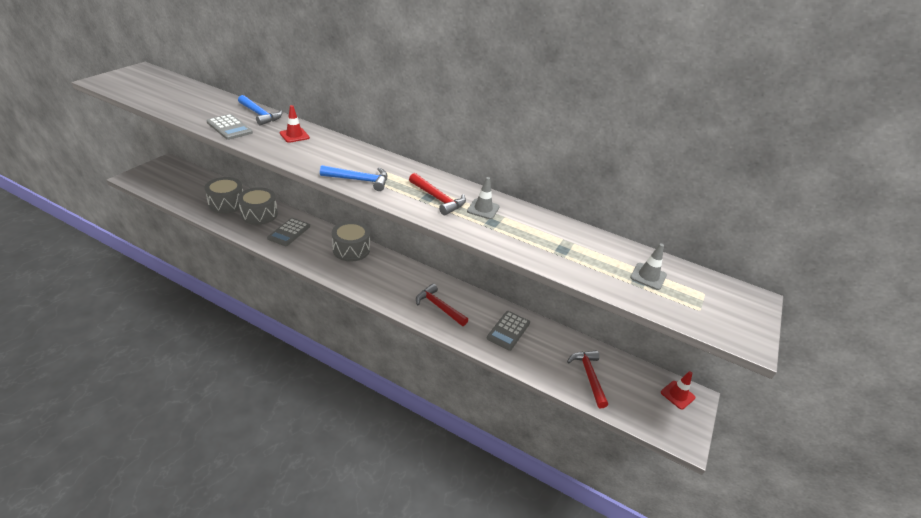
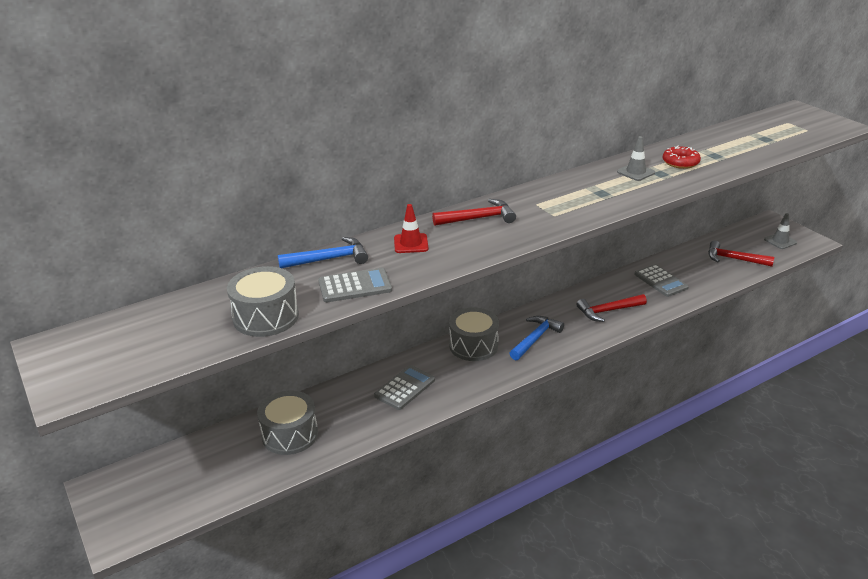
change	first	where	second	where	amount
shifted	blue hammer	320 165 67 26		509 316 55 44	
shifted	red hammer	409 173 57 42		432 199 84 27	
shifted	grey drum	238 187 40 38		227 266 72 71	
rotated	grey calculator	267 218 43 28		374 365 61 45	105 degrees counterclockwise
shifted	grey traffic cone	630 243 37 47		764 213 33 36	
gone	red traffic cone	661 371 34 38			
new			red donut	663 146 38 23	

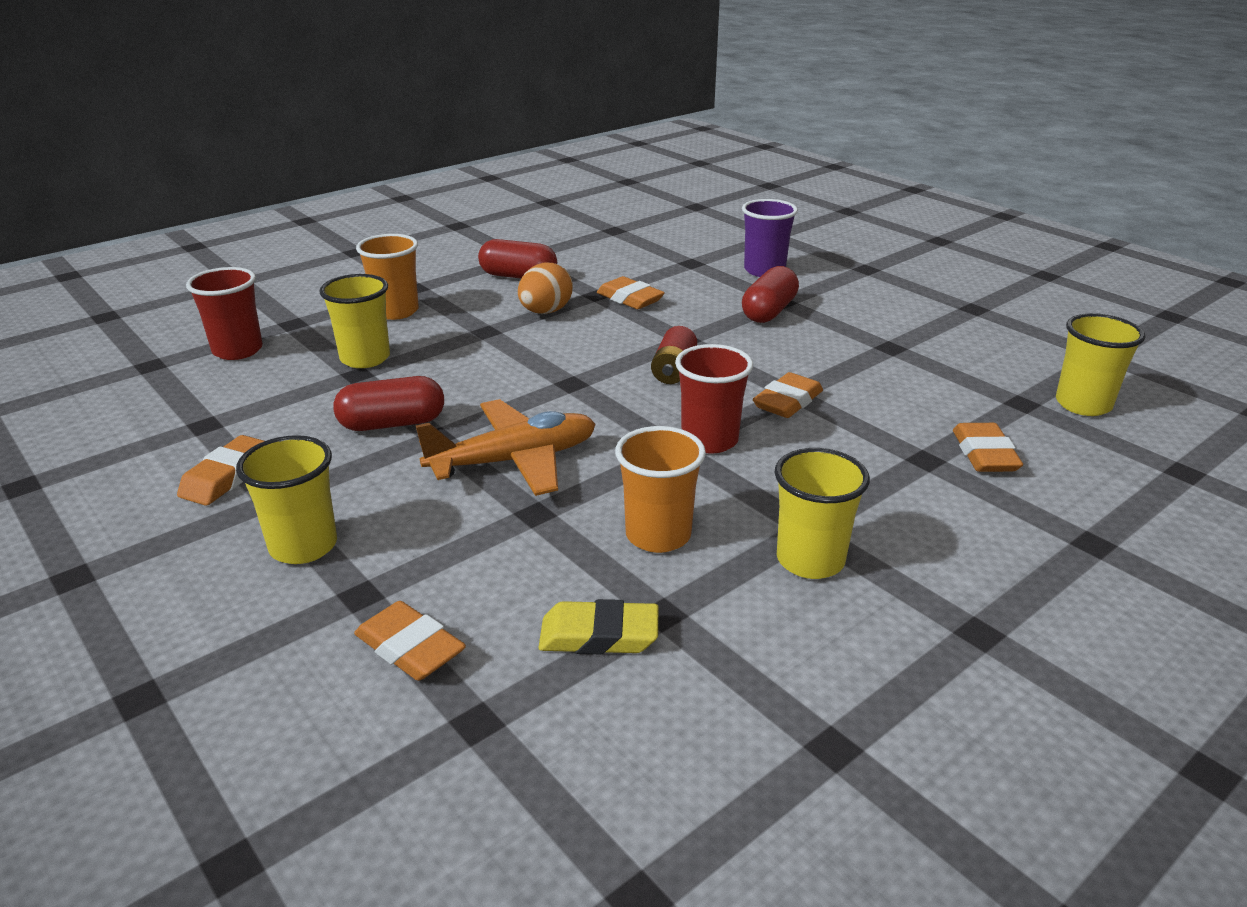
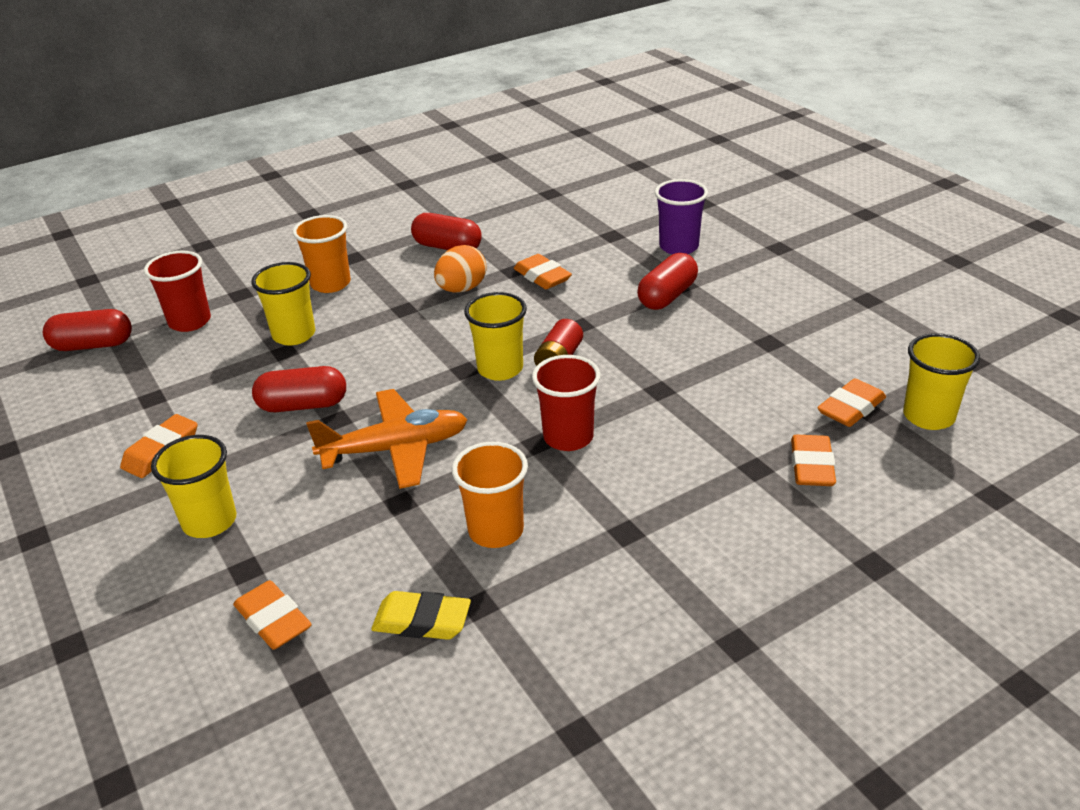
change	first	where	second	where	amount
shifted	orange eraser	753 372 70 46		817 378 69 49	
shifted	yellow cup	775 448 95 131		464 292 63 89	
new			red capsule	43 309 89 42	

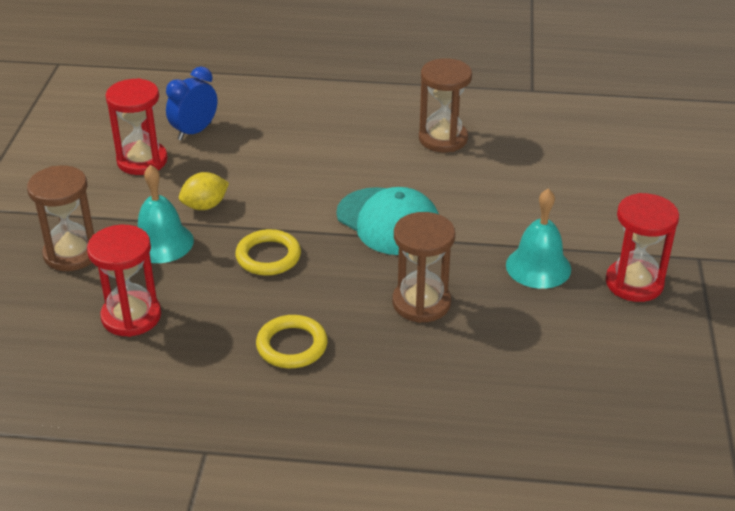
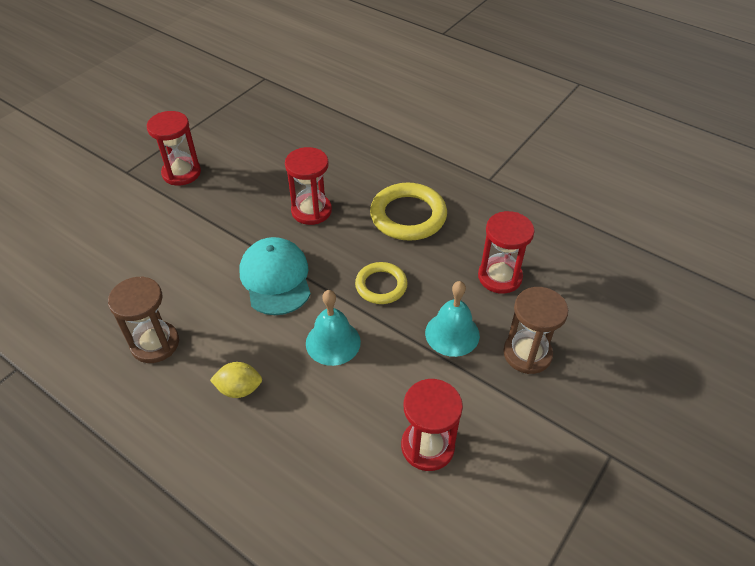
change	first	where	second	where	amount
gone	blue clock	166 66 51 75			
shifted	yellow lemon	179 172 50 38		210 362 52 36	
shifted	turquoise bell	506 188 65 101		306 290 55 76	
repainted	brown hourglass	392 212 63 111	red hourglass	285 147 47 78	
scaled	yellow ring	256 315 72 53		370 183 77 58	x1.61

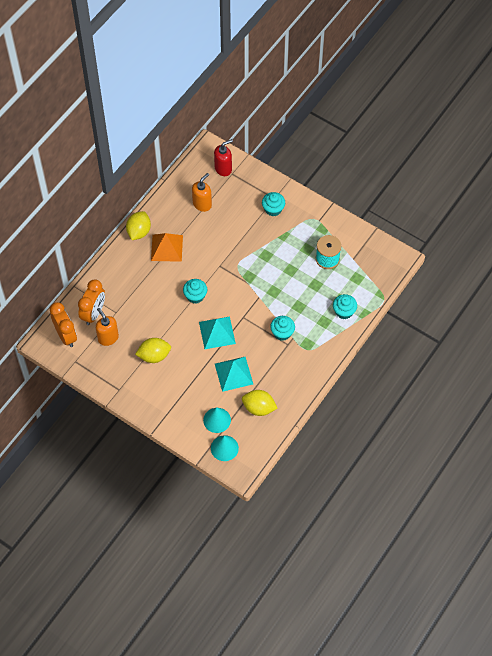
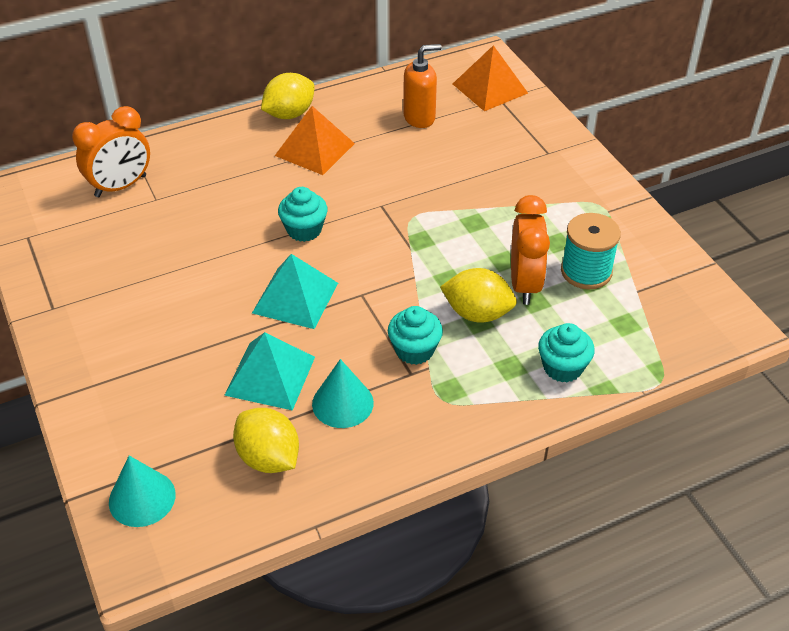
change	first	where	second	where	amount
swapped	red soap dispenser	214 139 19 37	orange pyramid	453 45 75 66	
gone	turquoise cupcake	262 192 23 24			
shifted	orange clock	50 302 27 45		511 195 39 110	
gone	orange soap dispenser	96 308 23 38			
shifted	yellow lemon	135 338 36 25		440 268 77 54	
shifted	turquoise cone	203 407 28 26		312 359 62 69	

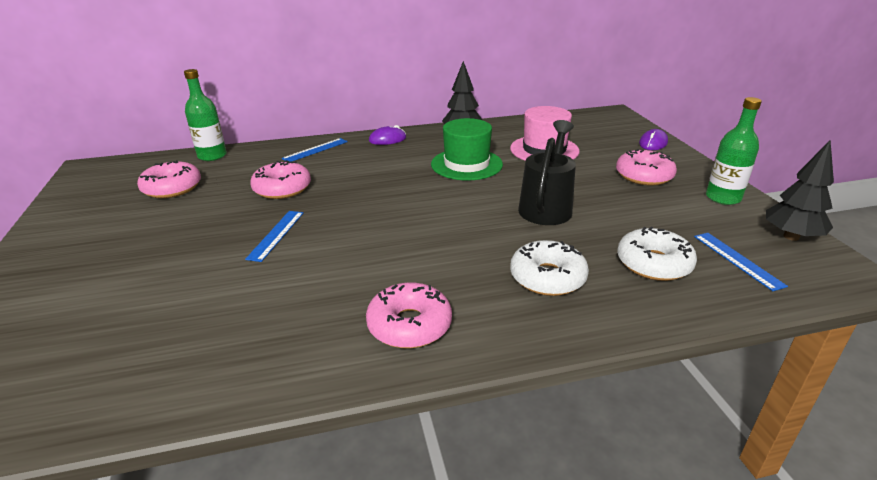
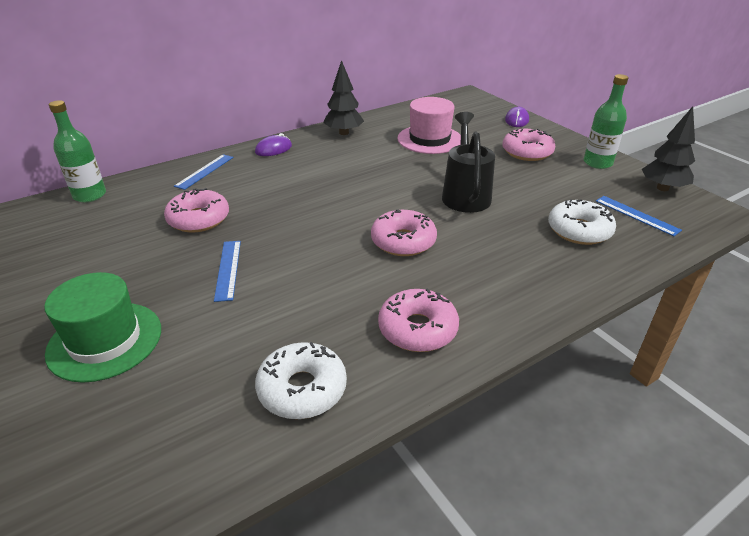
change	first	where	second	where	amount
shifted	green hat	431 118 72 62		44 272 117 111	
shifted	pink donut	137 160 64 38		371 209 66 47	
shifted	white donut	510 240 79 56		255 342 92 77	

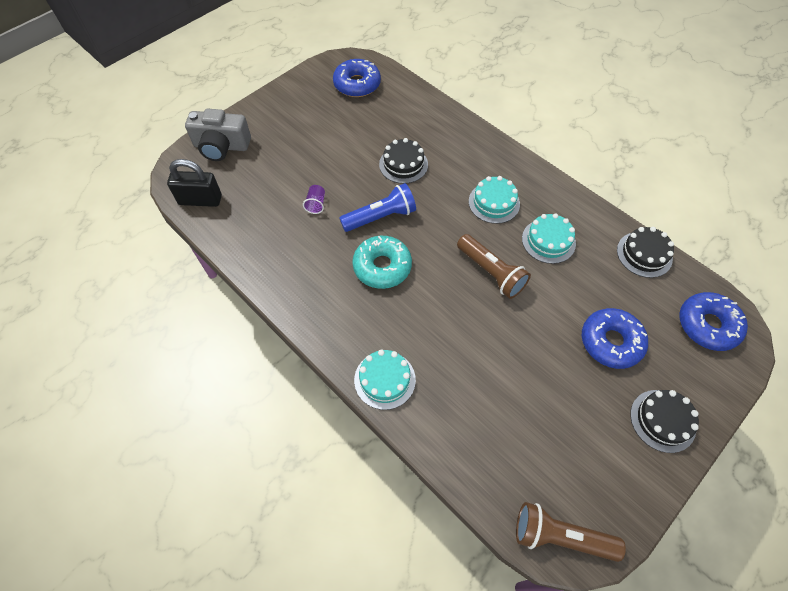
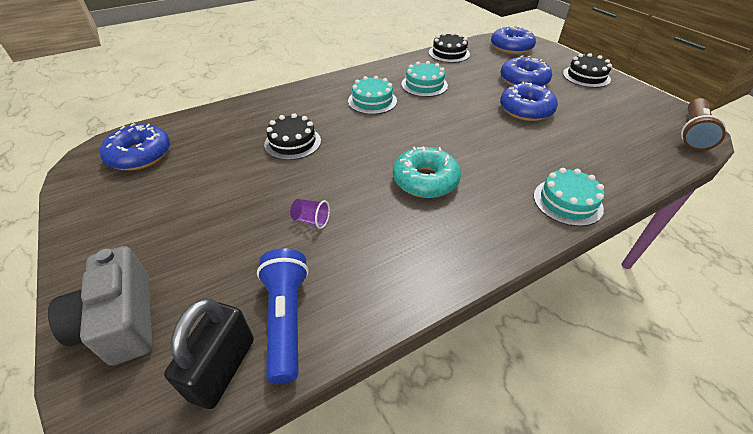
change	first	where	second	where	amount
rotated	grey camera	185 109 66 52		48 246 105 120	135 degrees clockwise
shifted	blue flashlight	339 183 77 49		257 248 52 136	
gone	brown flashlight	457 234 74 65			
new			blue donut	500 82 58 39	

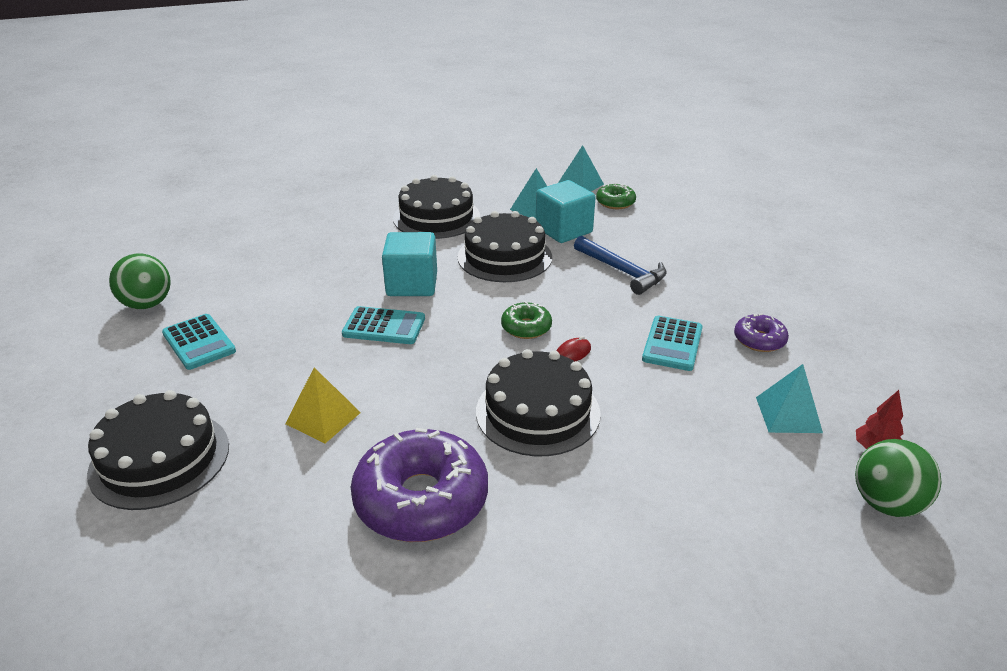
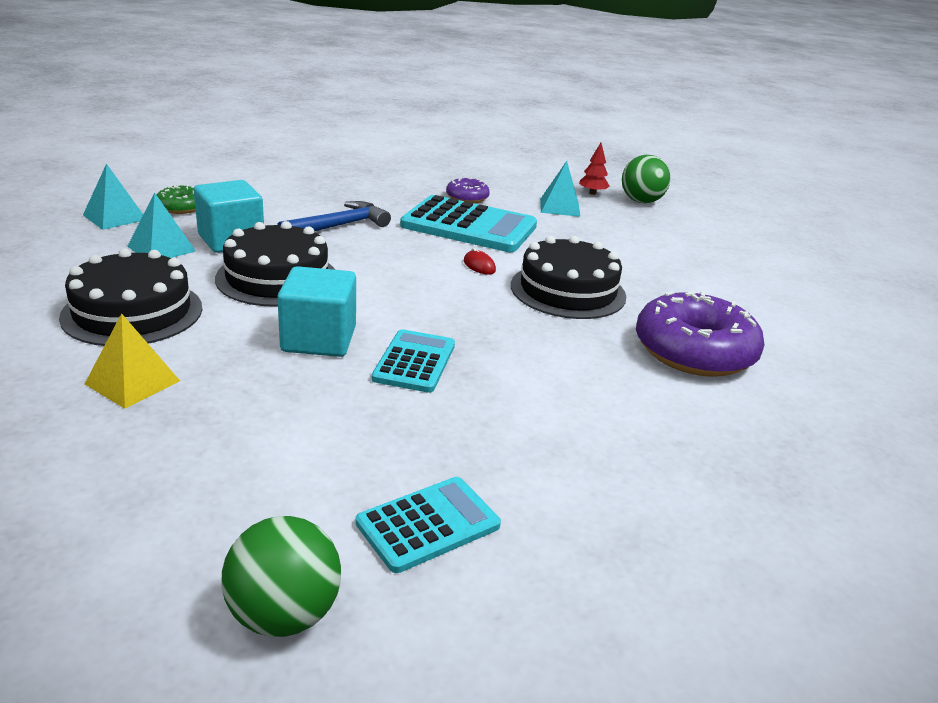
change	first	where	second	where	amount
gone	green donut	501 302 51 37			
scaled	turquoise calculator	642 316 61 55		400 195 137 57	x1.75
shifted	yellow pyramid	285 368 76 75		85 313 95 96	
gone	black cake	87 390 142 120			

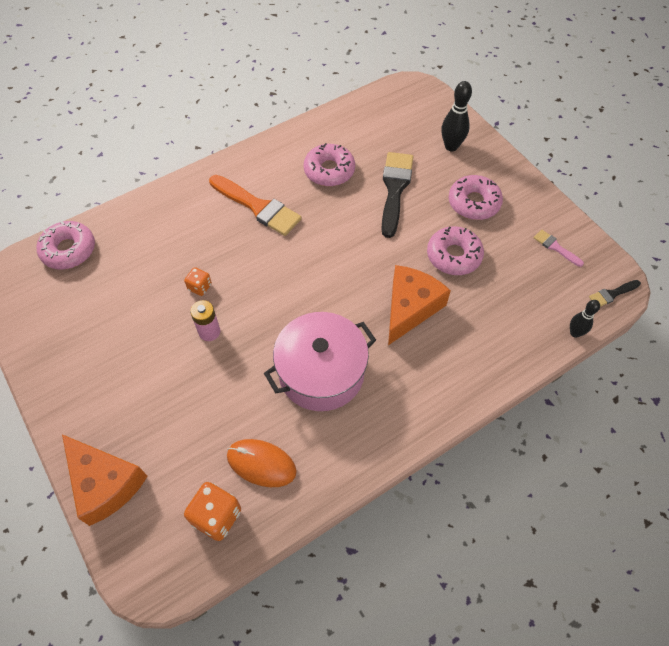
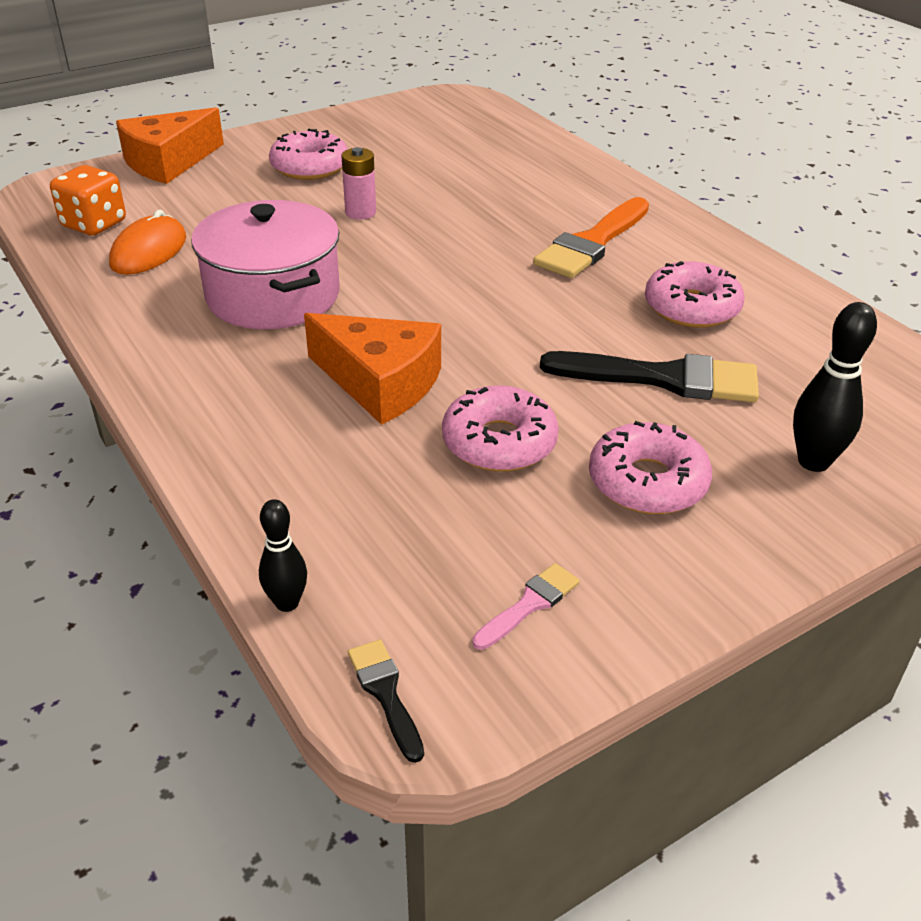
change	first	where	second	where	amount
shifted	pink donut	37 221 58 48		269 128 79 52	
gone	orange dice	184 267 28 29			

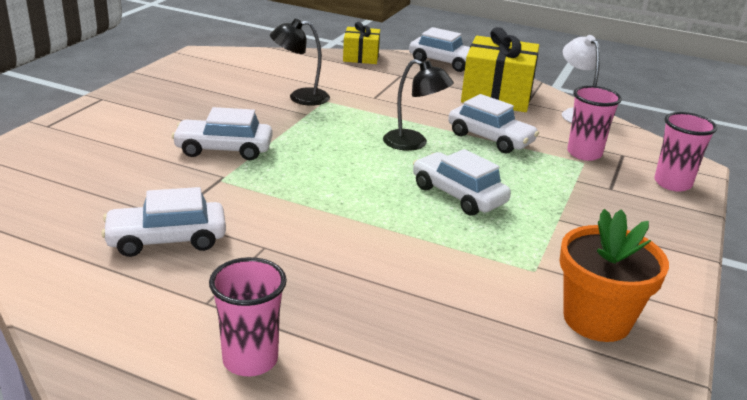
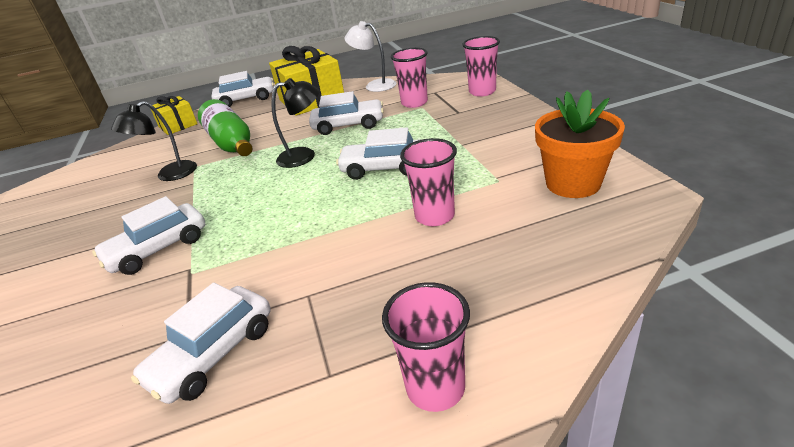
change	first	where	second	where	amount
new			green bottle	198 99 54 57	
new			pink cup	400 138 57 88	

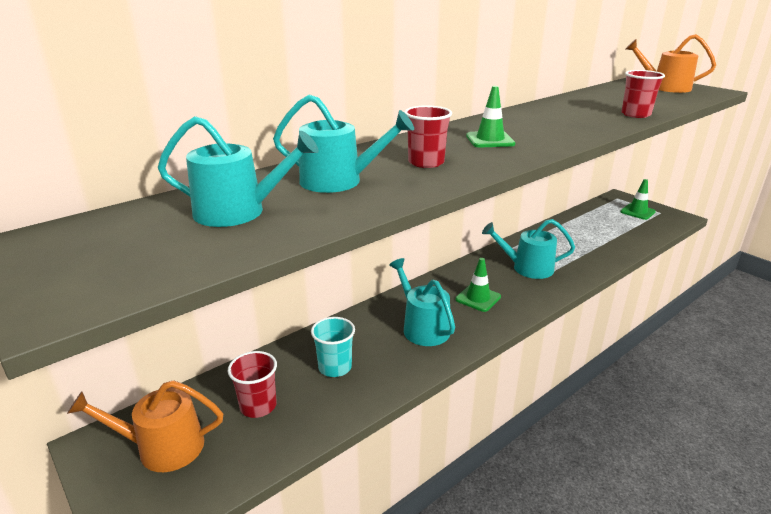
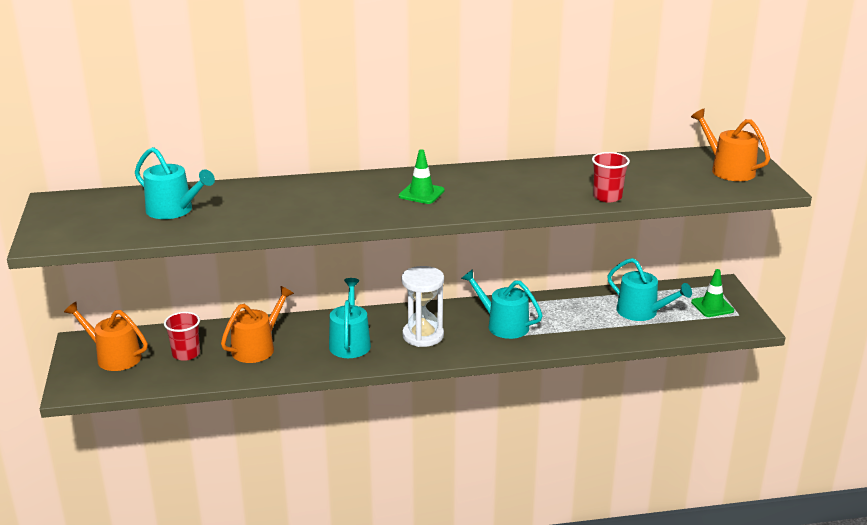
change	first	where	second	where	amount
shifted	turquoise watering can	273 94 141 99		607 258 85 63	
gone	red cup	404 105 48 63			
swapped	green traffic cone	455 258 46 54	white hourglass	401 266 43 81	
swapped	turquoise cup	311 317 44 60	orange watering can	221 286 73 77	

